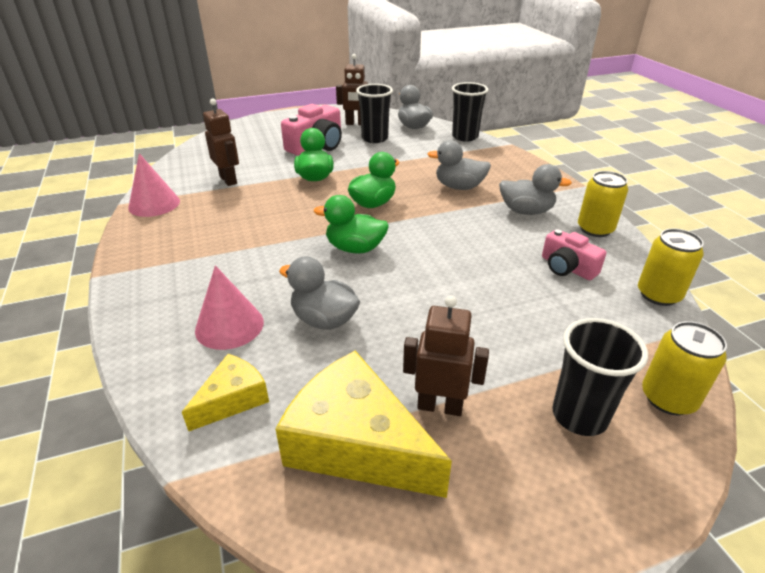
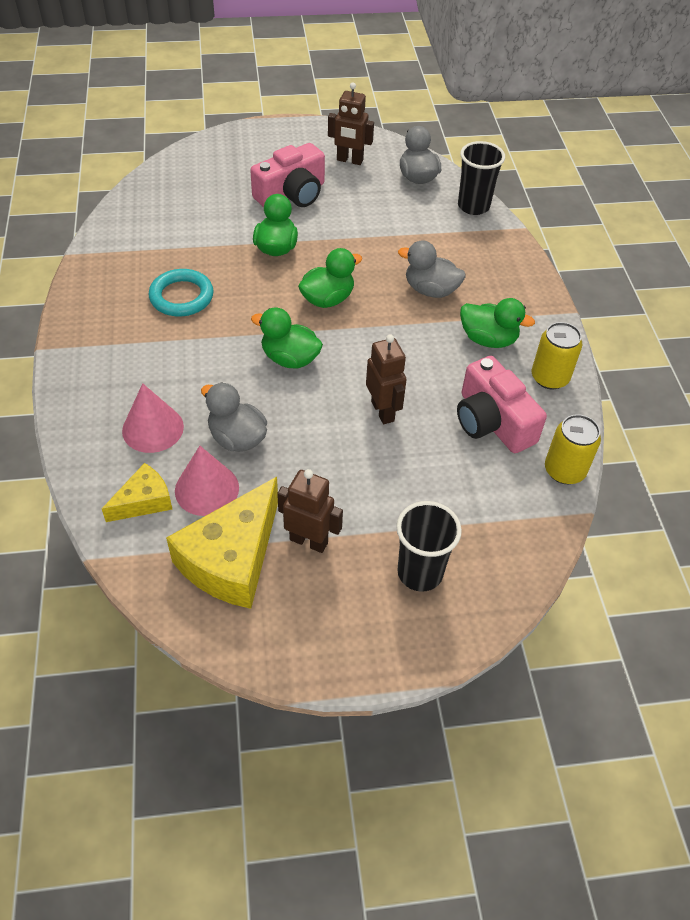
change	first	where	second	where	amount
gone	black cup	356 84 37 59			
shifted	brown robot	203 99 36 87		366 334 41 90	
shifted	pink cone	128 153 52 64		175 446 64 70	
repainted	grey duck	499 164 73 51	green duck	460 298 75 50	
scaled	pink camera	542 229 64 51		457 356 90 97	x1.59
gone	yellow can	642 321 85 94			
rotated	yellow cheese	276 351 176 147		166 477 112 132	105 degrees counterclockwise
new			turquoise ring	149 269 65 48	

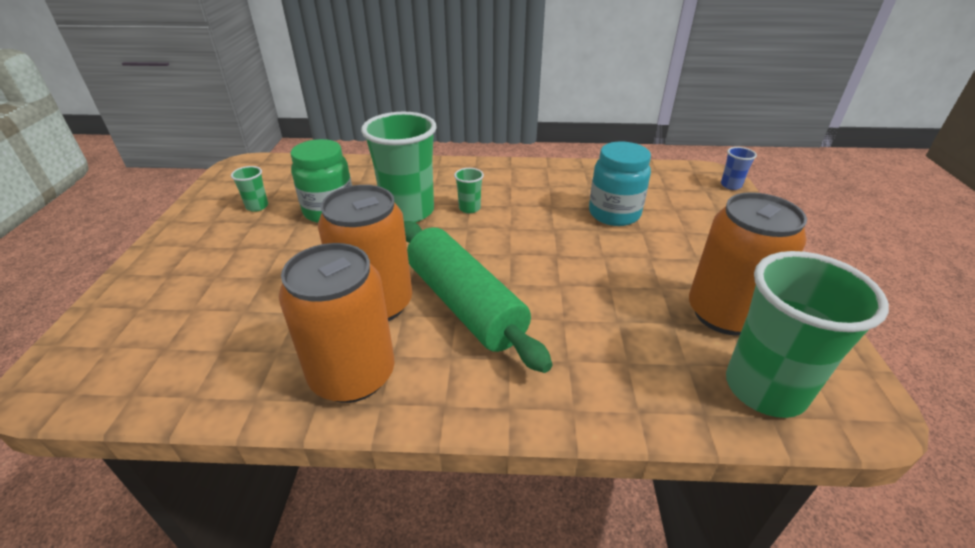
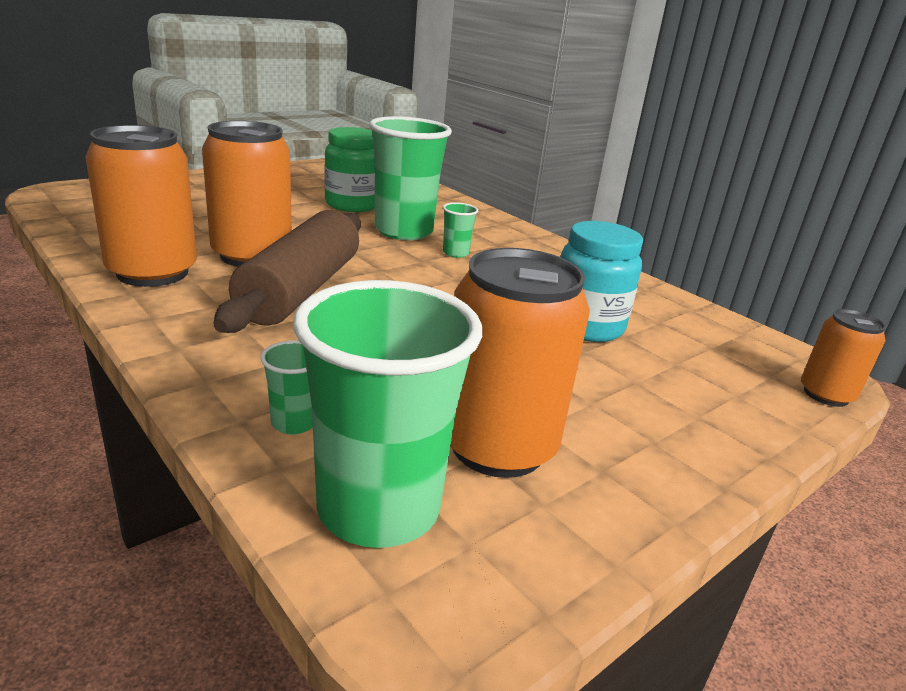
change	first	where	second	where	amount
swapped	blue cup	721 147 36 43	orange can	801 309 85 98	
shifted	green cup	231 166 37 46		260 341 53 94	
repainted	green rolling pin	404 221 149 152	brown rolling pin	214 210 147 123	

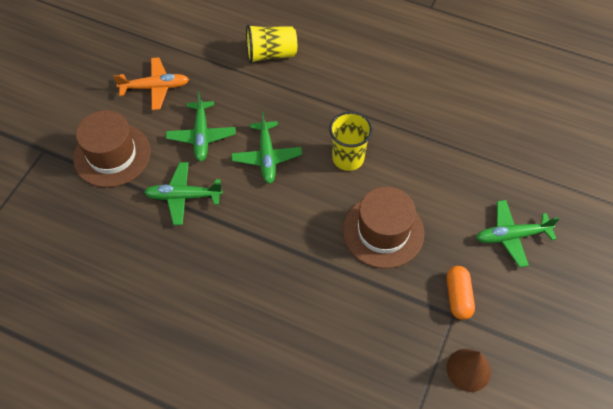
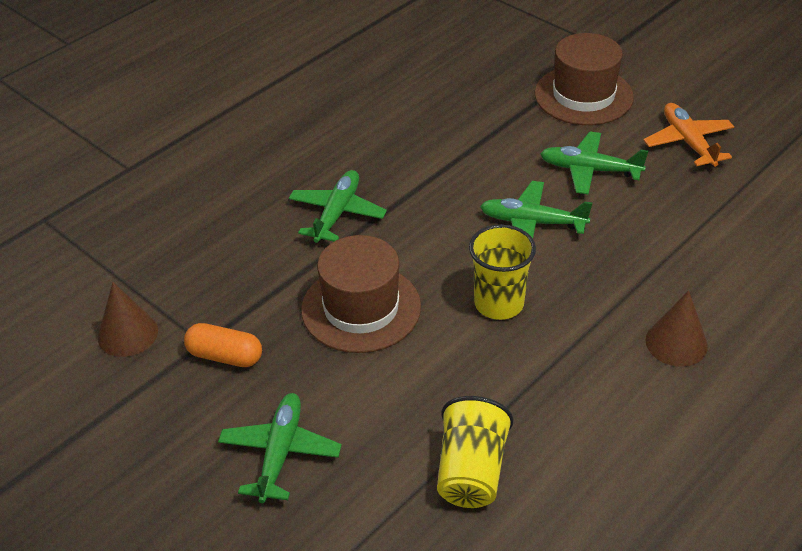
change	first	where	second	where	amount
shifted	yellow cup	246 25 51 39		437 396 77 112	
rotated	orange plane	113 57 76 53		643 103 91 64	150 degrees clockwise
shifted	green plane	144 162 79 63		289 170 98 73	
new			brown cone	645 290 63 77	

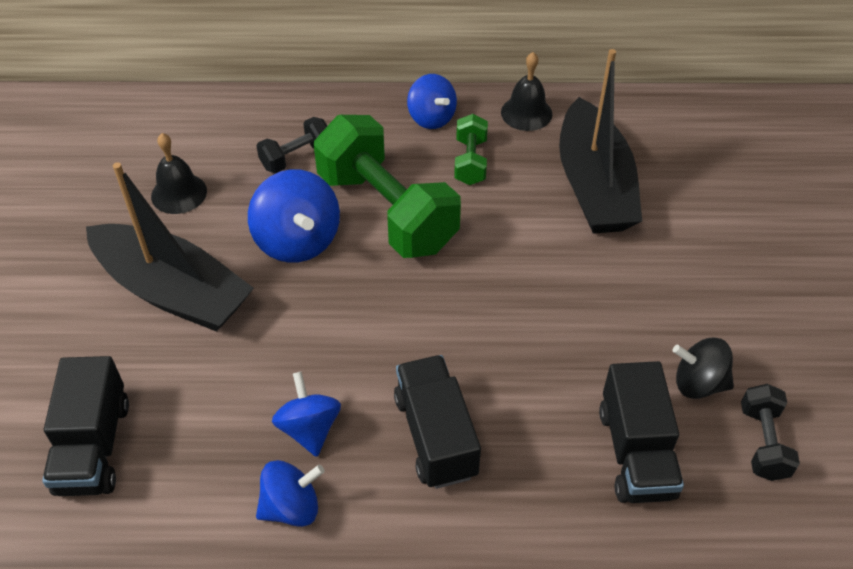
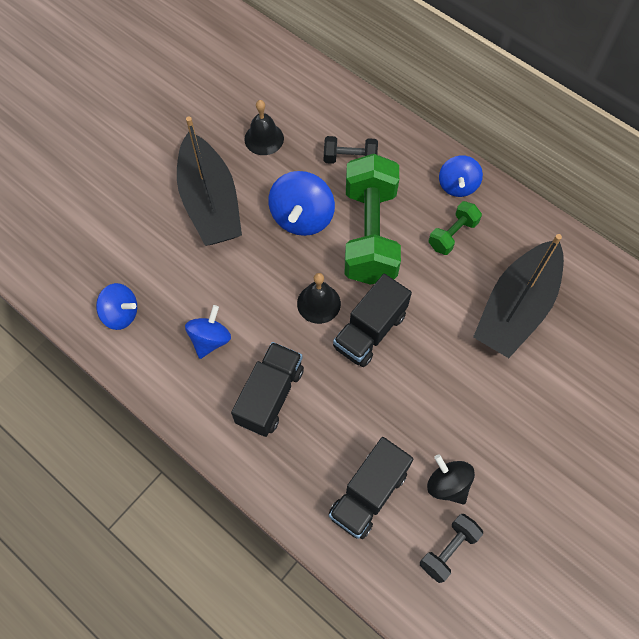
change	first	where	second	where	amount
shifted	black bell	501 52 51 79		297 273 44 51	
shifted	black truck	42 356 87 140		333 274 79 93	
shifted	blue spinning top	256 460 69 67		96 283 41 47	

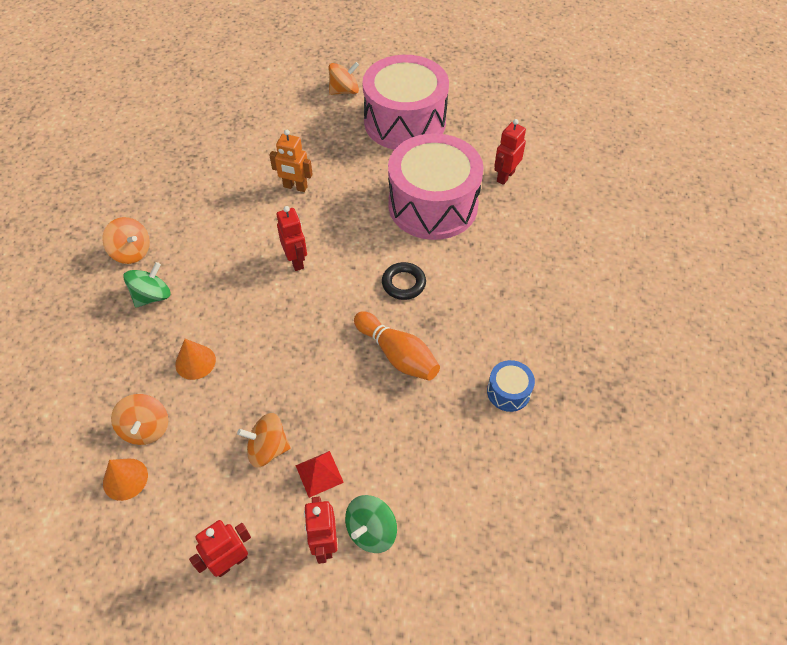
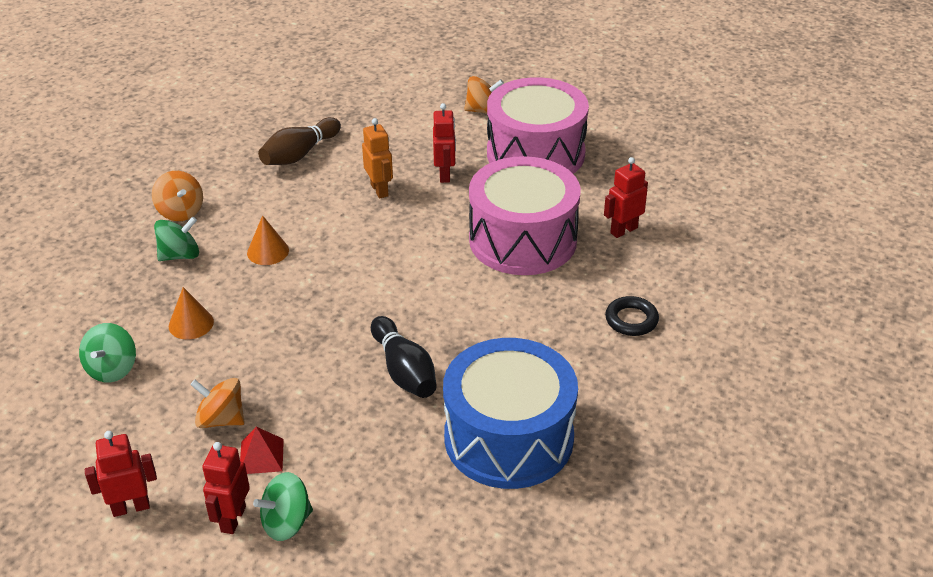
change	first	where	second	where	amount
rotated	orange robot	269 130 44 62		362 118 31 81	150 degrees counterclockwise
shifted	red robot	276 206 31 65		433 103 23 80	
shifted	black ring	382 262 44 38		605 296 54 40	
repainted	orange bowling pin	354 311 86 70	black bowling pin	371 316 66 82	
scaled	blue drum	487 360 48 52		443 338 135 151	x2.47
repainted	orange spinning top	111 394 57 51	green spinning top	79 323 57 59	
shifted	orange cone	103 459 45 42		247 215 42 50	
new			brown bowling pin	258 117 83 48	

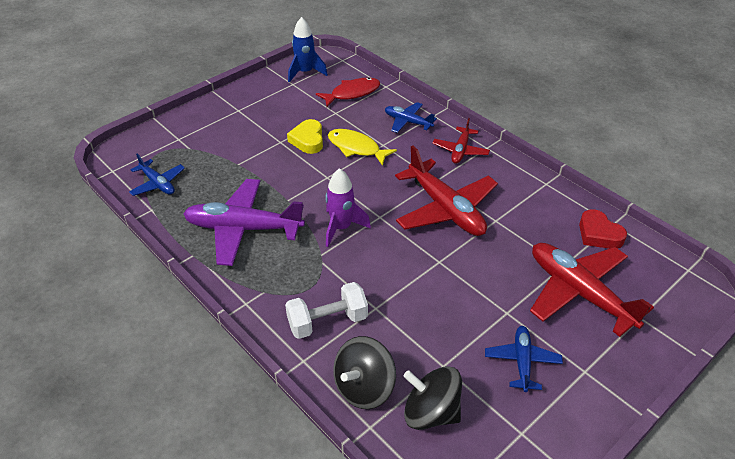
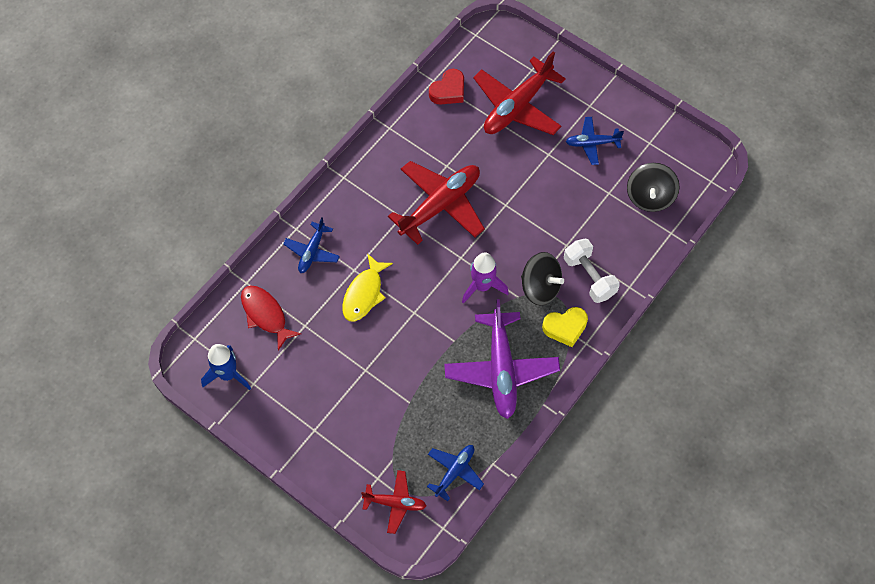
change	first	where	second	where	amount
shifted	red plane	432 118 58 46		361 470 65 64	
shifted	yellow heart	287 119 36 35		542 307 46 40	
shifted	black spinning top	333 336 63 73		521 252 43 54	

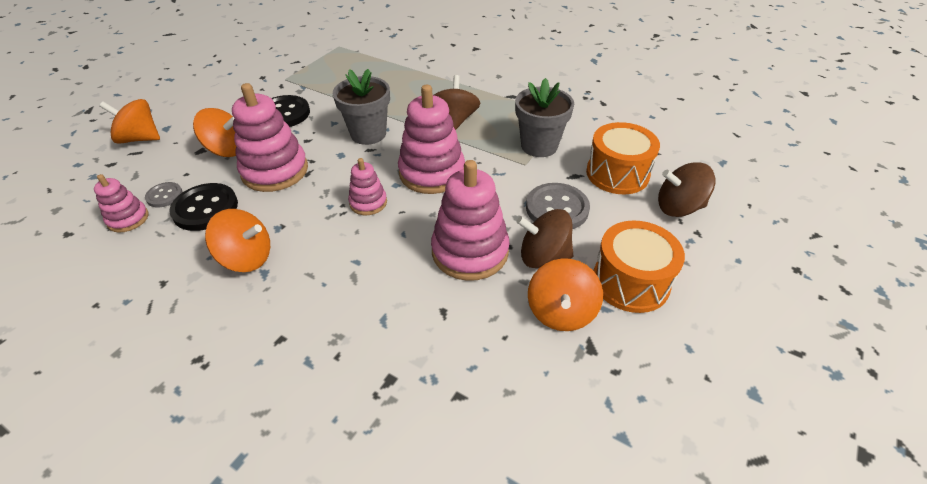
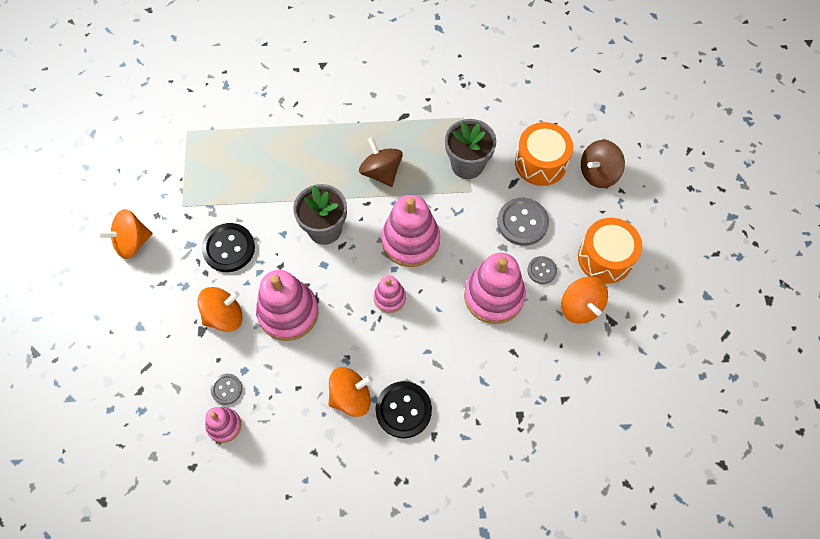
change	first	where	second	where	amount
shifted	orange spinning top	99 99 61 45		98 209 55 50	
shifted	black button	169 183 69 48		375 381 57 57	
swapped	brown spinning top	517 209 57 59	grey button	527 256 30 28	

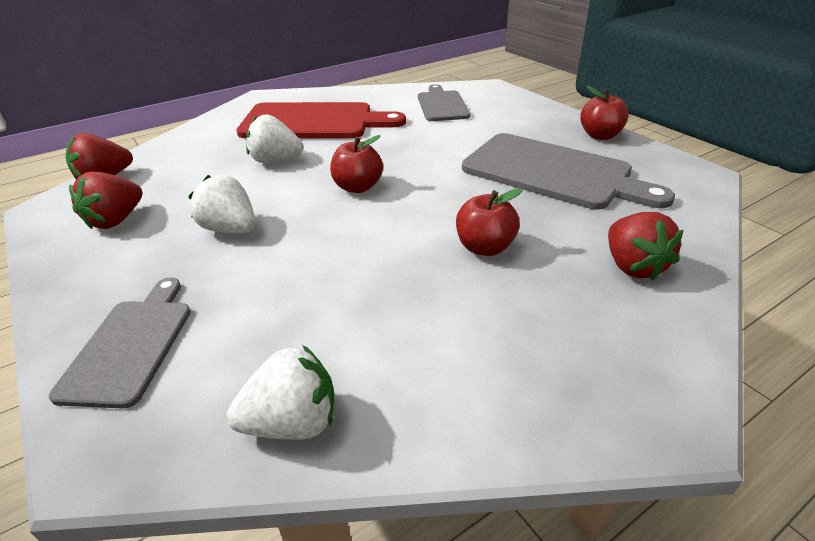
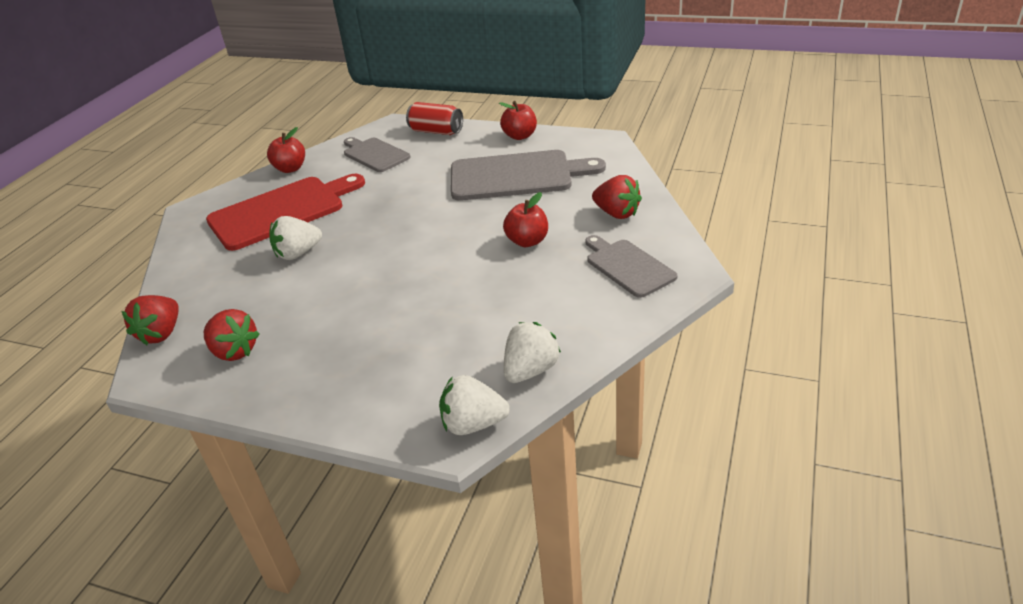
change	first	where	second	where	amount
shifted	red apple	330 135 53 58		267 127 38 46	
rotated	red strawberry	69 172 73 57		204 309 56 52	45 degrees counterclockwise
shifted	white strawberry	188 175 67 58		439 375 71 60	
shifted	grey cutting board	49 277 142 131		585 235 93 63	
new			red can	406 102 57 33	

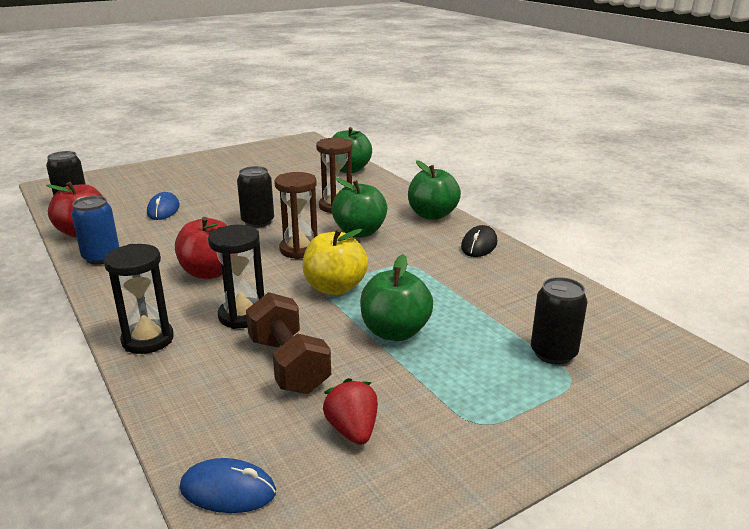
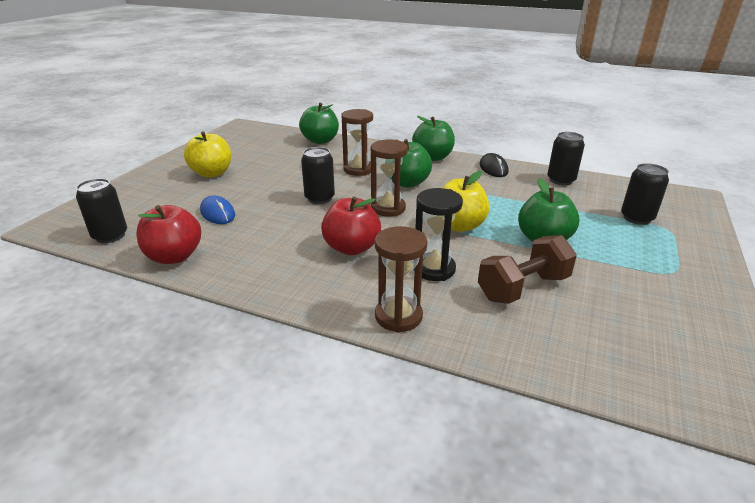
change	first	where	second	where	amount
gone	blue can	71 196 48 68			
repainted	black hourglass	104 244 70 110	brown hourglass	375 226 52 107	
rotated	brown dumbbell	246 292 85 102		478 235 99 69	60 degrees counterclockwise
gone	red strawberry	323 378 55 67			
gone	blue mouse	180 458 96 55			
new			yellow apple	184 131 47 47	
new			black can	547 132 38 53	

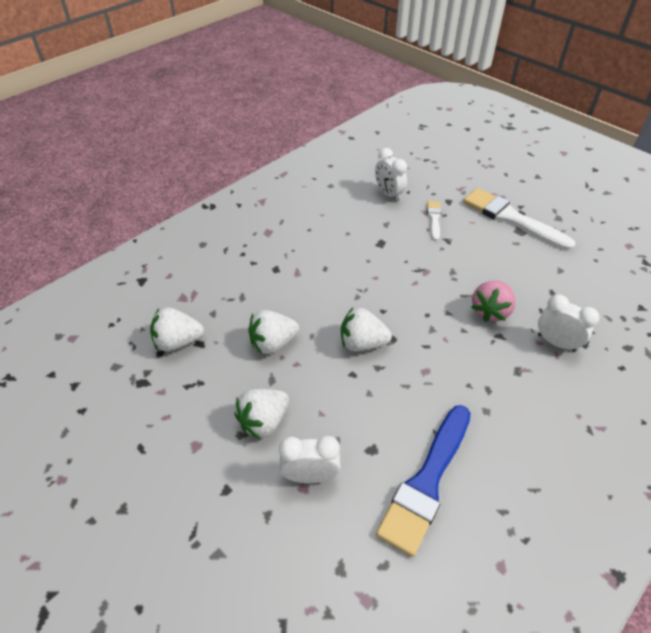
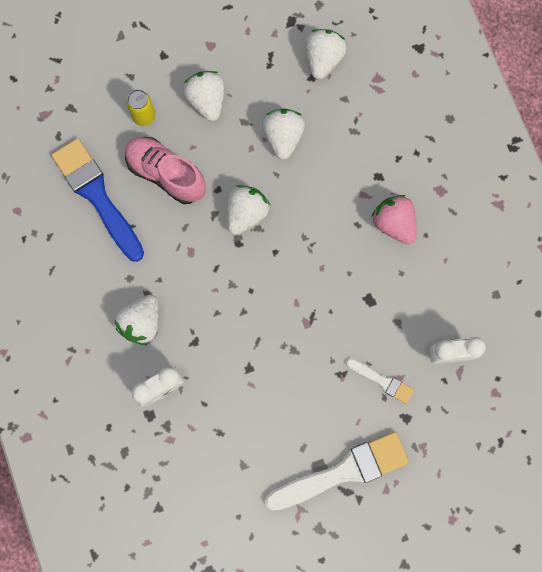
change	first	where	second	where	amount
shifted	pink strawberry	471 281 45 41		371 195 46 49	
swapped	white clock	279 436 61 47	yellow can	126 89 29 37	
new			pink shoe	125 137 81 67	
new			white strawberry	115 295 44 50	

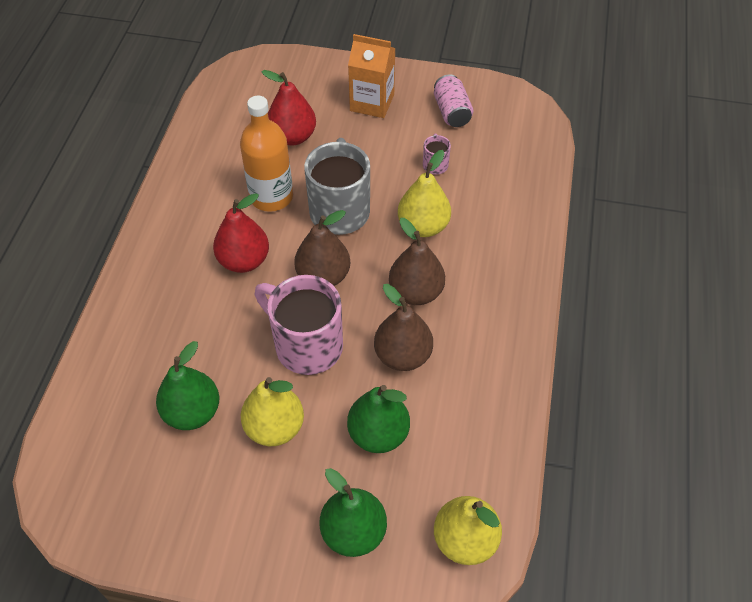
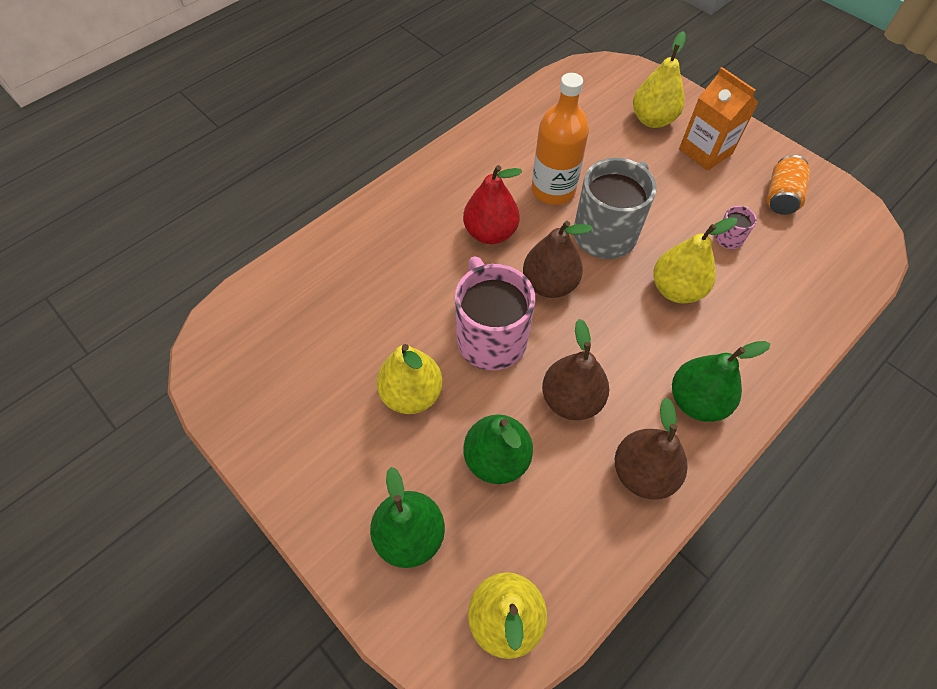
change	first	where	second	where	amount
gone	red pear	262 70 54 76			
repainted	pink can	434 74 40 53	orange can	767 155 43 60	
shifted	brown pear	389 218 56 87		615 398 72 102	
shifted	green pear	156 341 63 89		672 341 98 81	
new			yellow pear	633 31 53 97	

